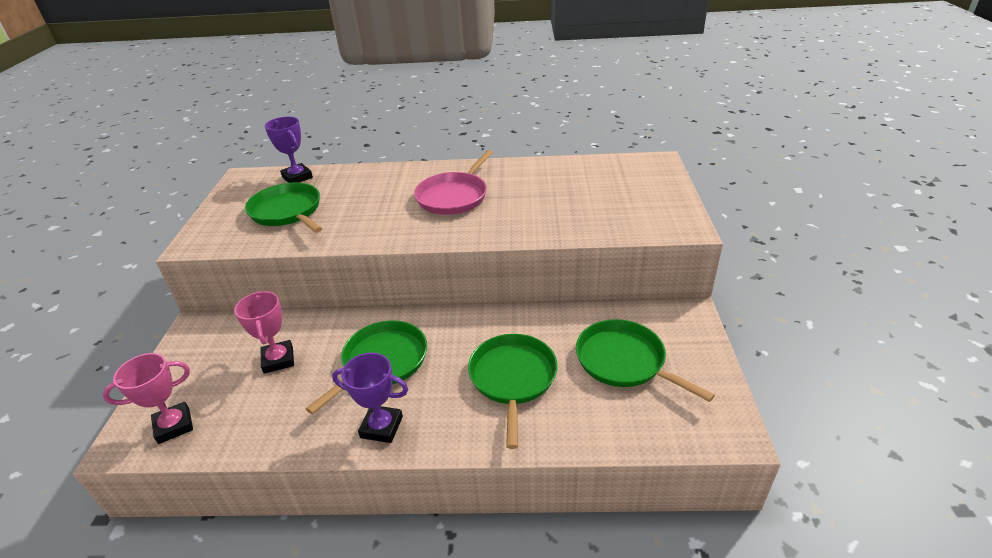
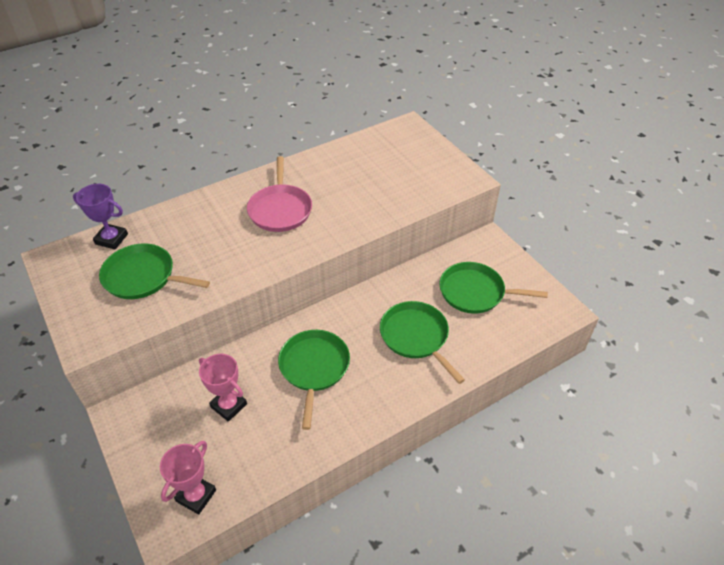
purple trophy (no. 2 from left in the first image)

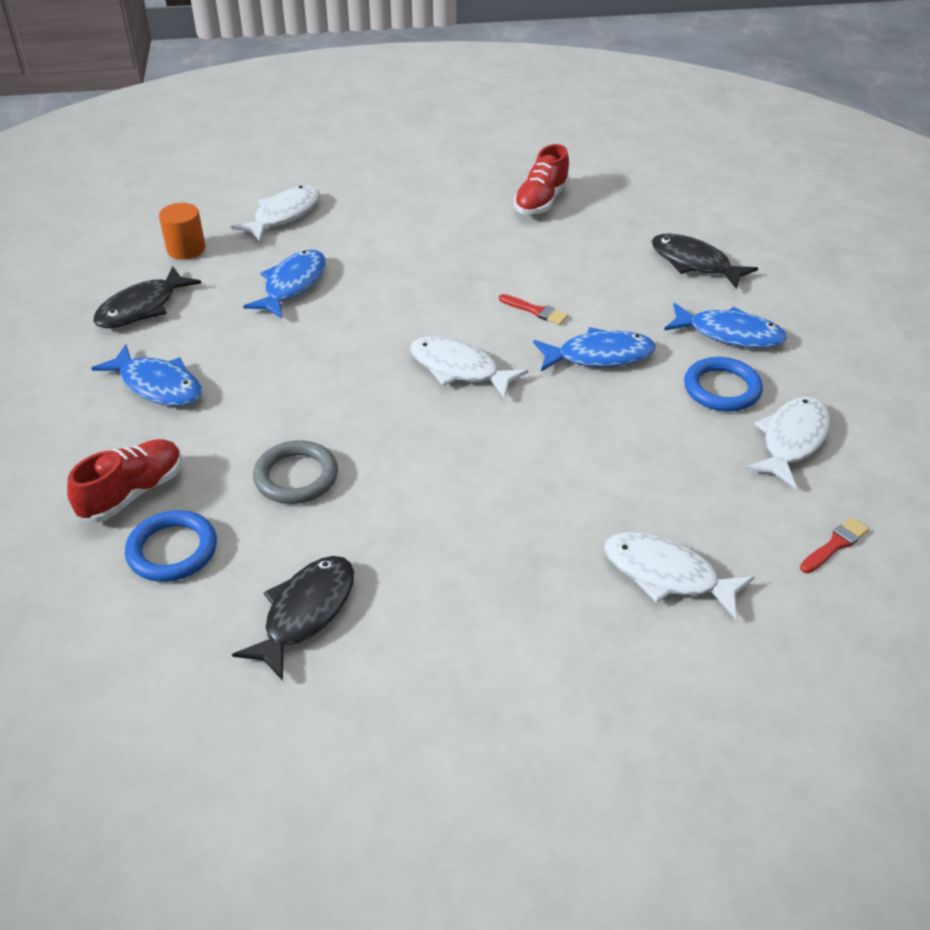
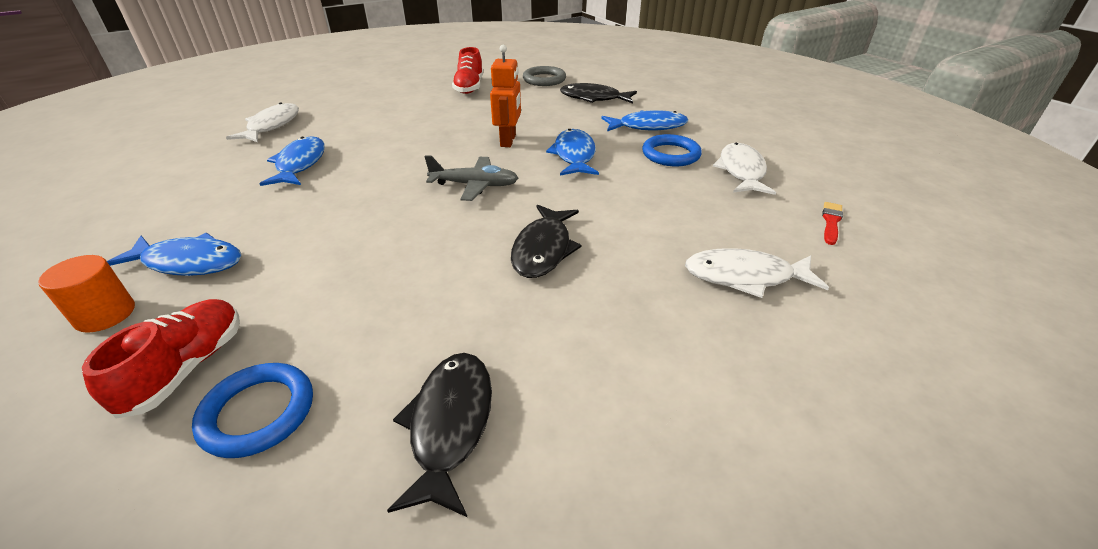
black fish (no. 2 from left)
orange cylinder
grey ring
grey plane
orange robot
blue fish (no. 3 from left)

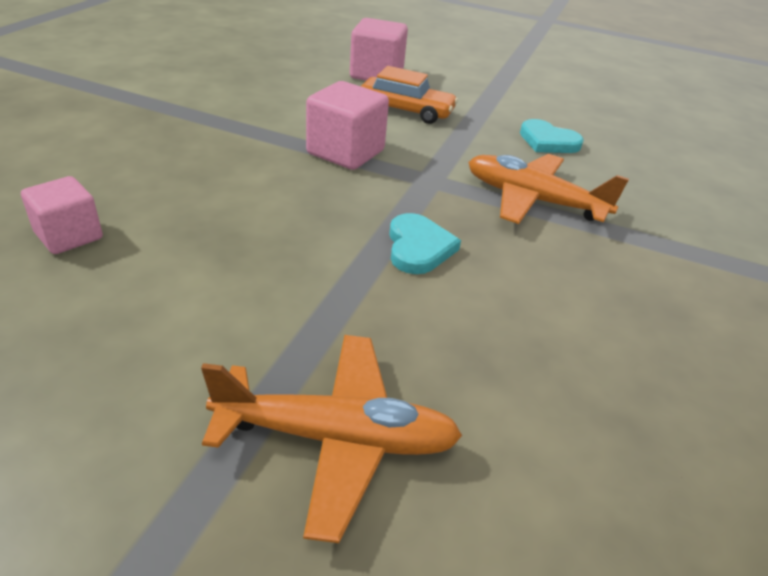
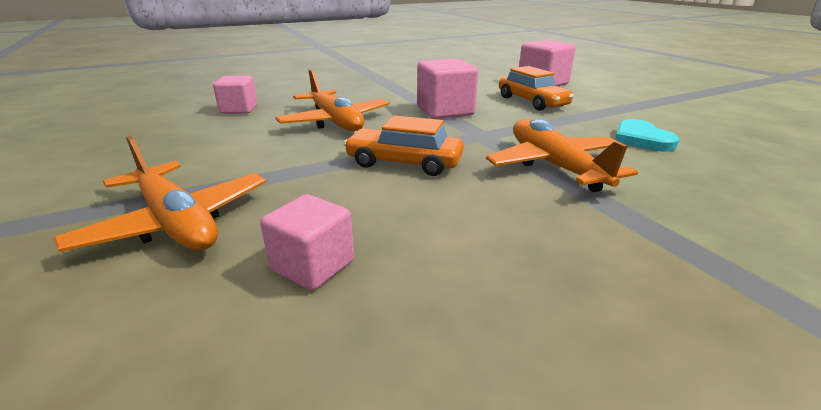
orange car (no. 1 from left)
pink cube (no. 2 from left)
orange plane (no. 2 from left)

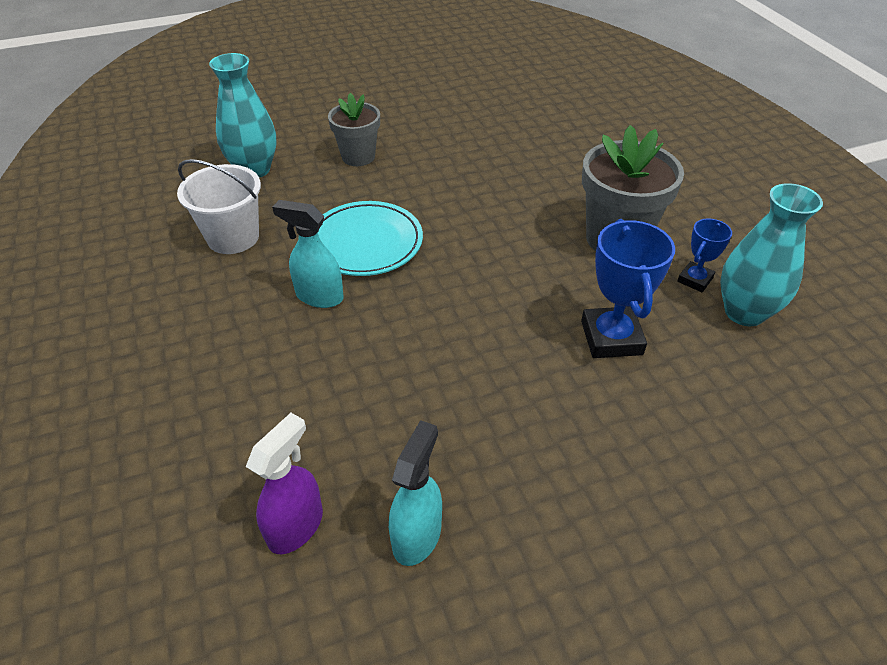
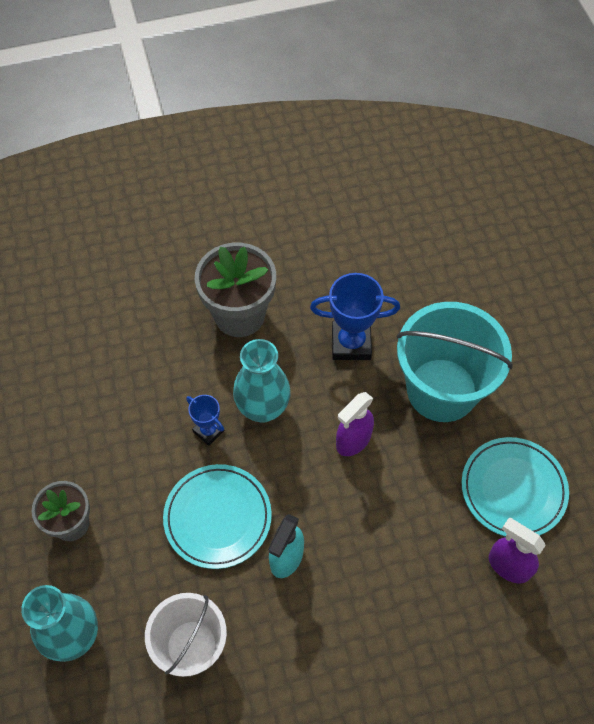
turquoise plate (no. 2 from left)
blue trophy (no. 1 from left)
turquoise vase (no. 2 from left)
purple spray bottle (no. 1 from left)
turquoise bucket

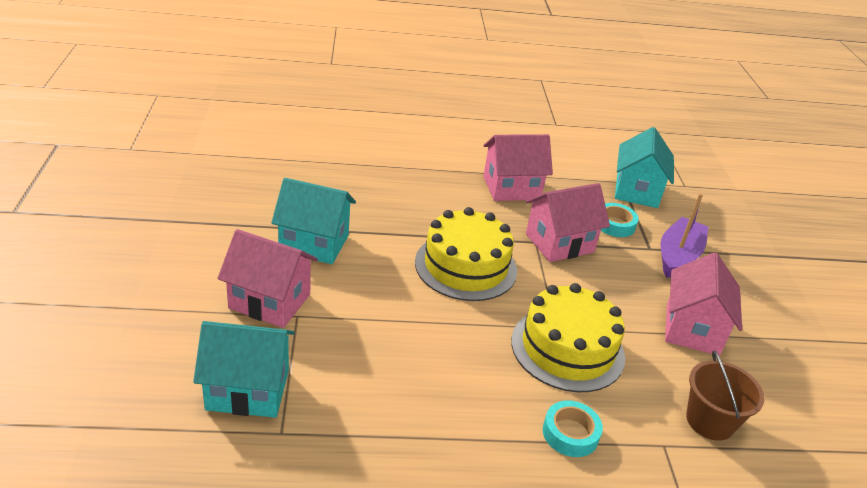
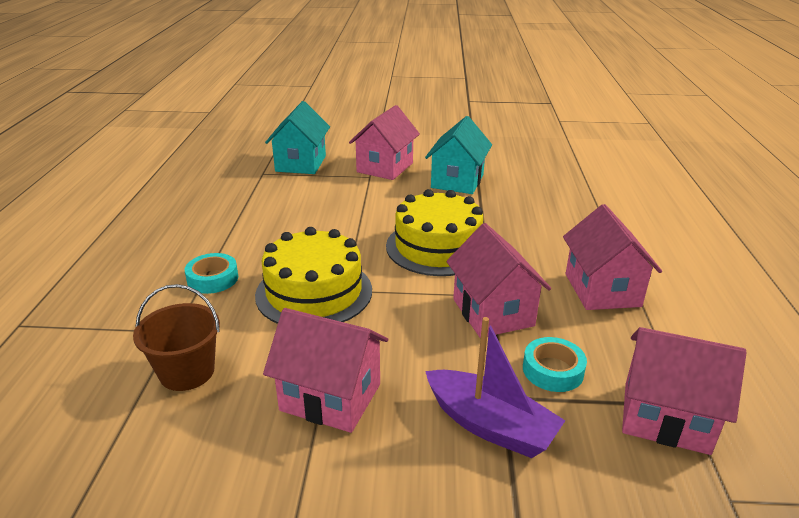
pink house (no. 5 from left)

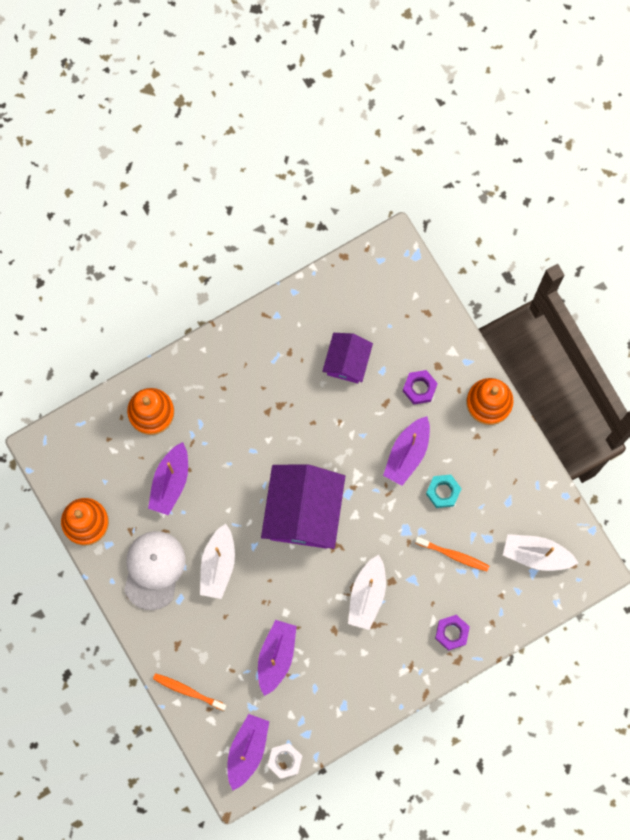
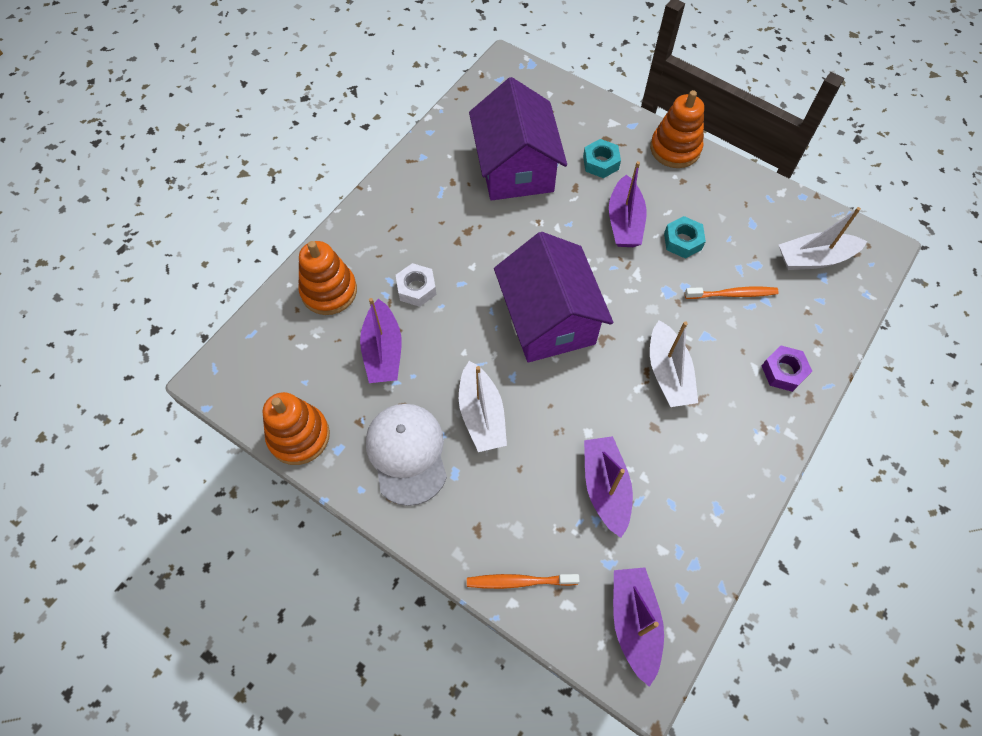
white nut
purple house (no. 1 from left)
turquoise nut (no. 1 from left)

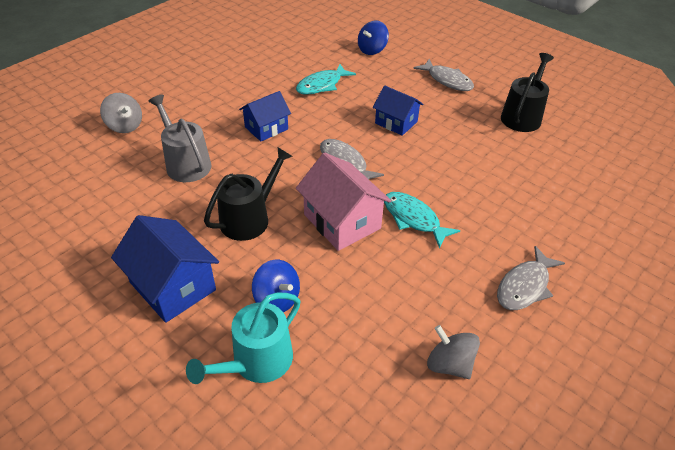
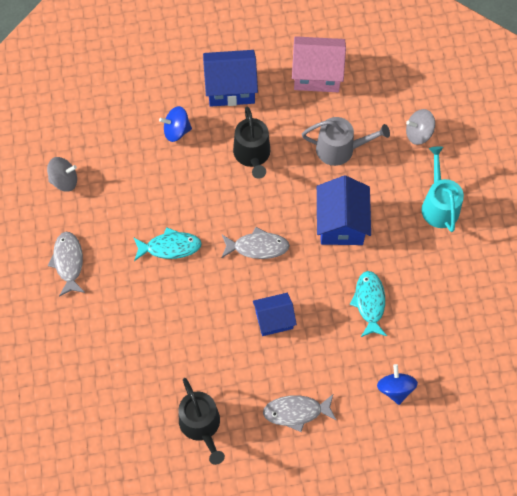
turquoise watering can
blue house (no. 3 from left)
pink house

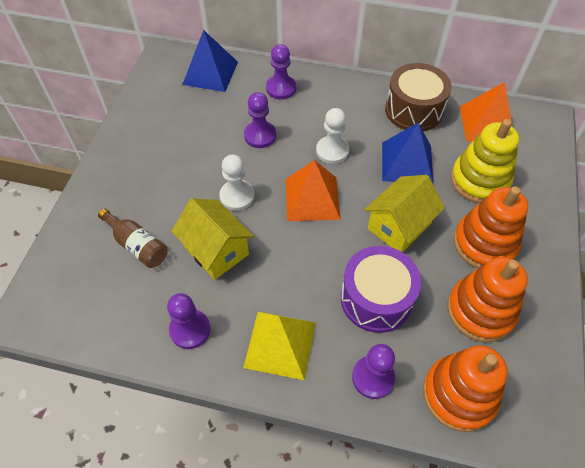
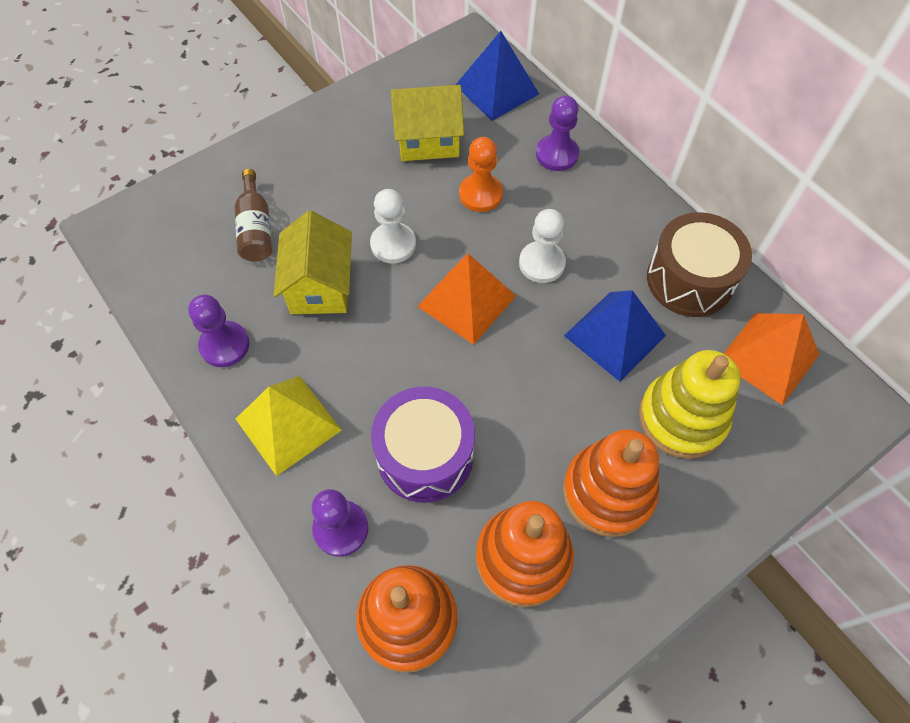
orange pawn
yellow house (no. 2 from left)

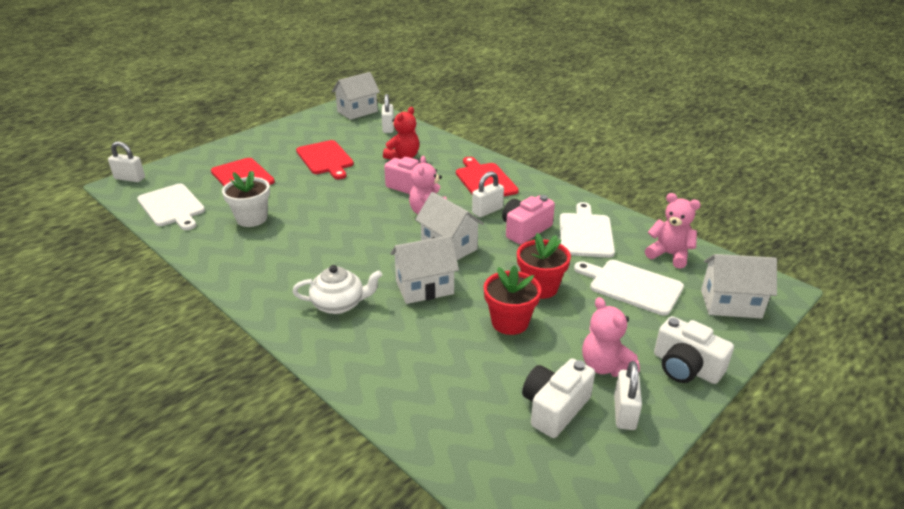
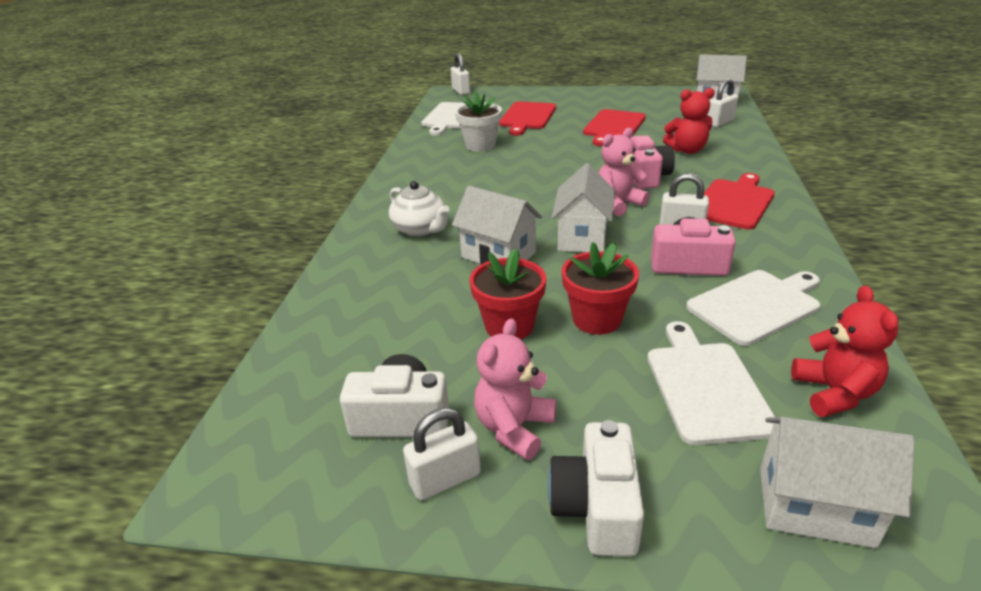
red teddy bear (no. 2 from left)
white house (no. 4 from left)

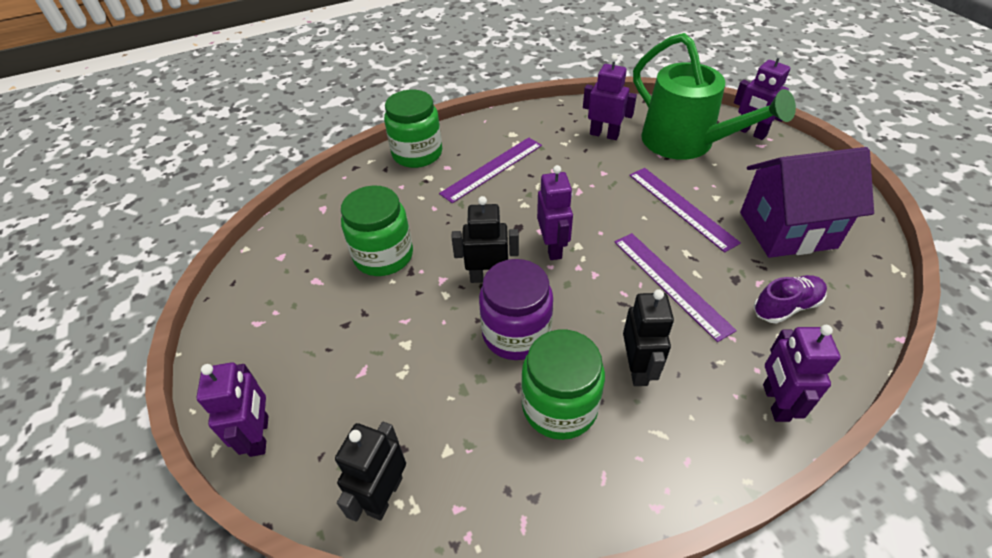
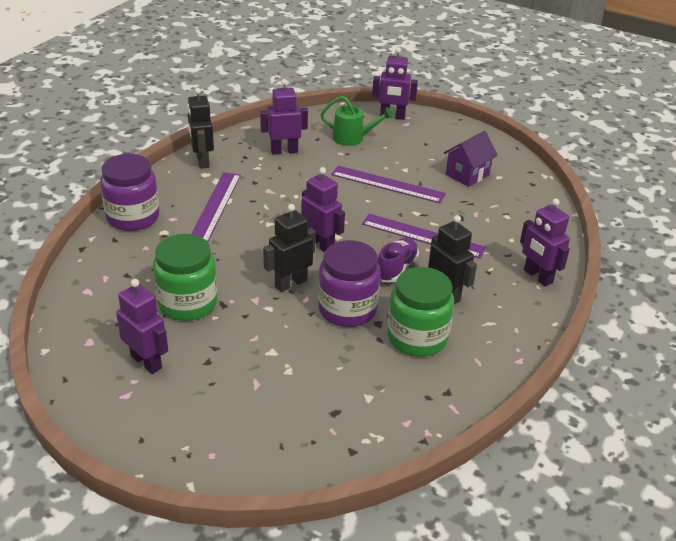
purple robot (no. 1 from left)
black robot (no. 1 from left)
purple jar (no. 1 from left)
green watering can
purple house
purple shoe

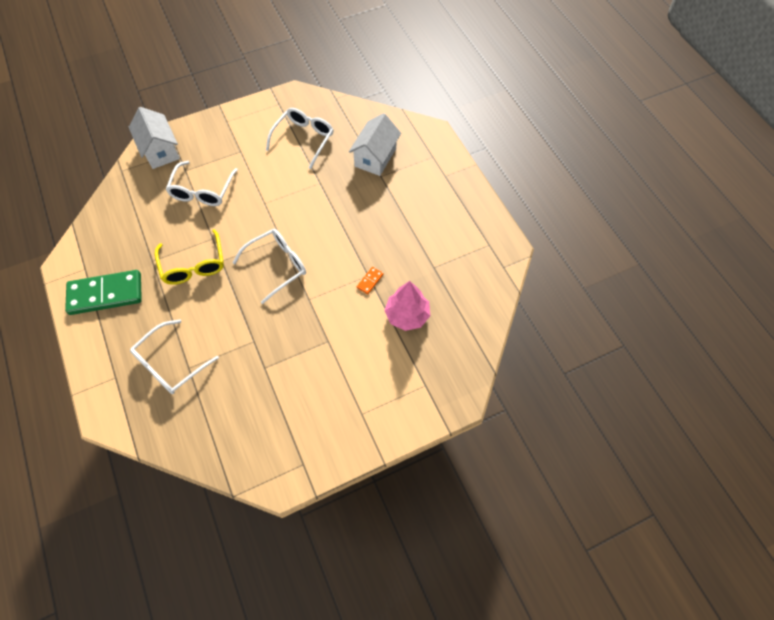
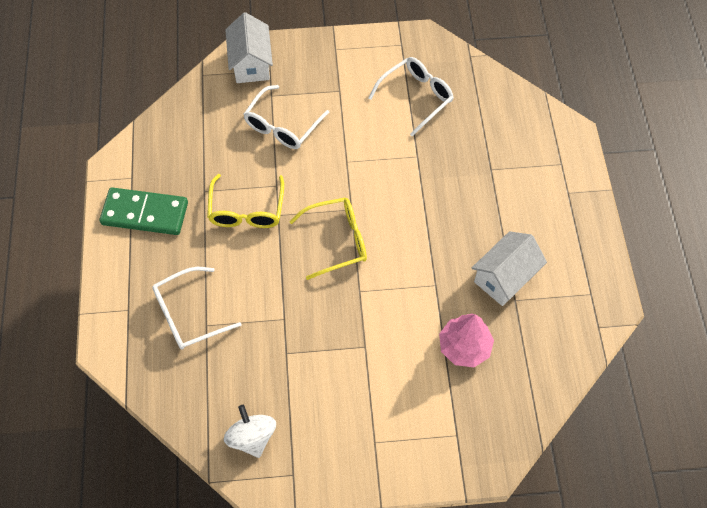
yellow glasses (no. 2 from left)
white house (no. 2 from left)
orange domino
white spinning top

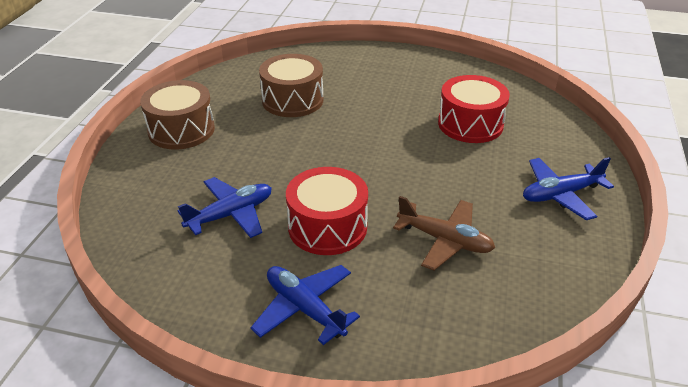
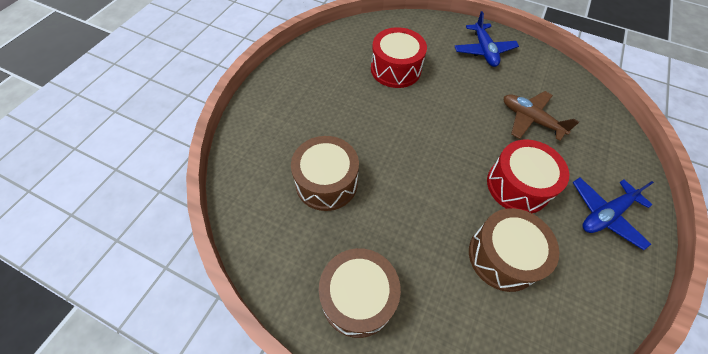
brown drum (no. 3 from left)
brown plane

